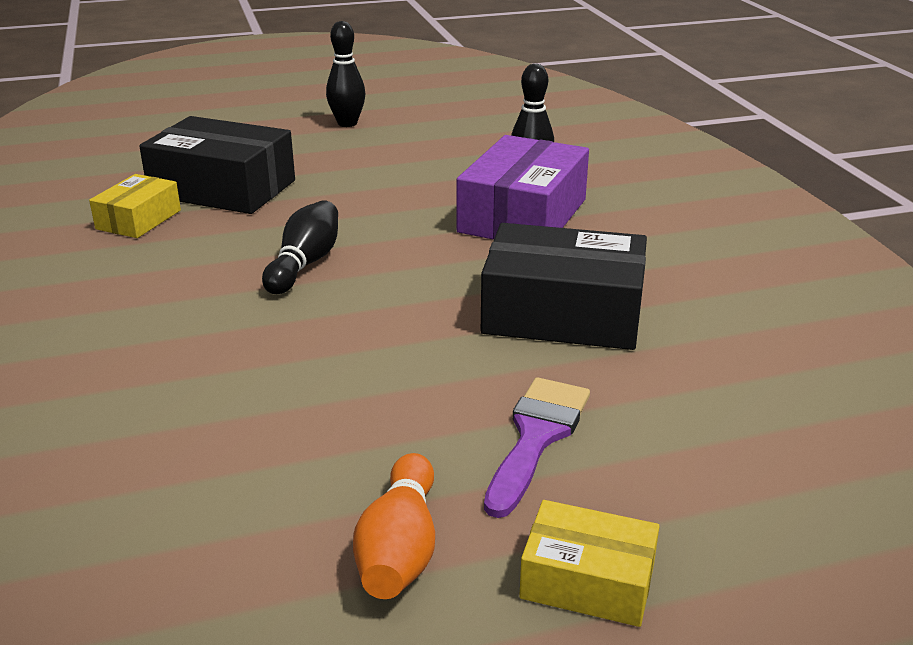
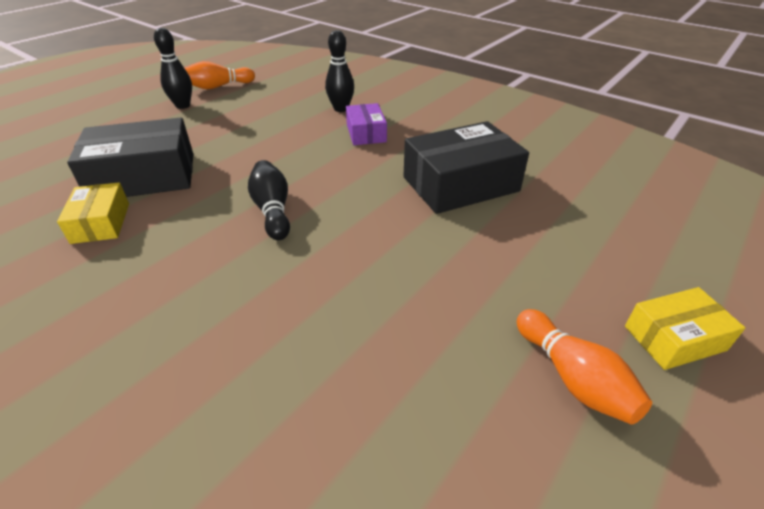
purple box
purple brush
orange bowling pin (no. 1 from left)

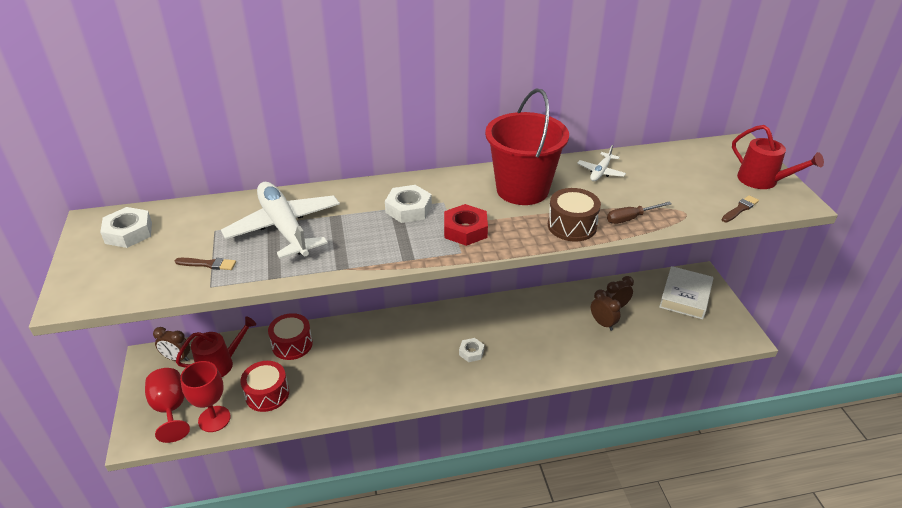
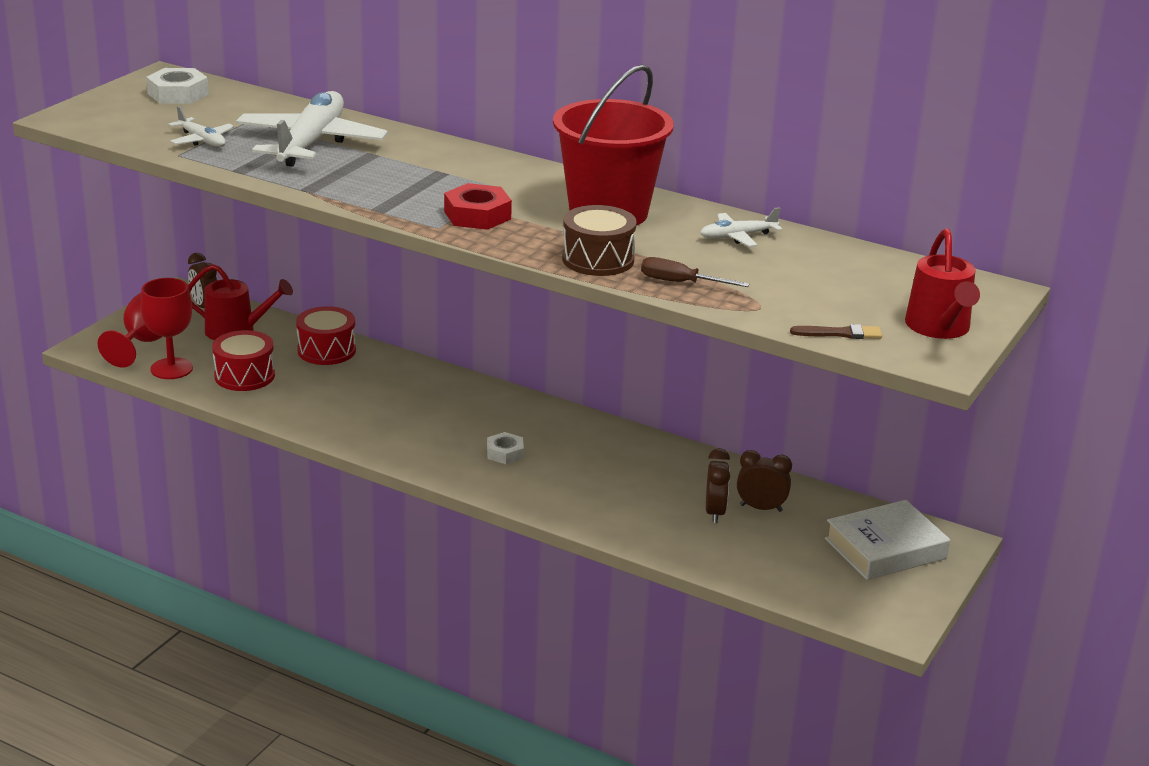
white plane (no. 1 from left)
white nut (no. 2 from left in the first image)

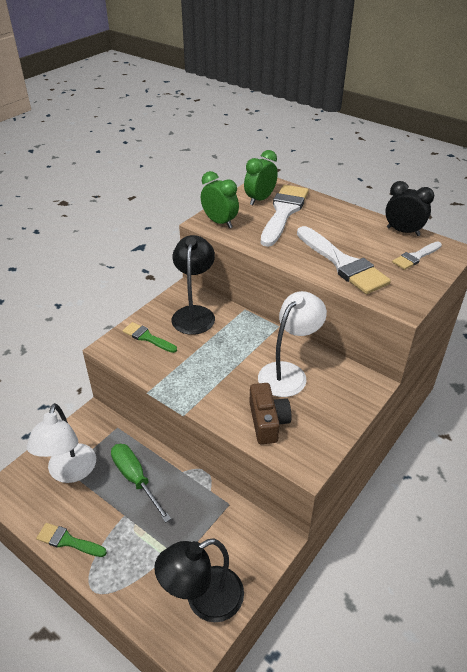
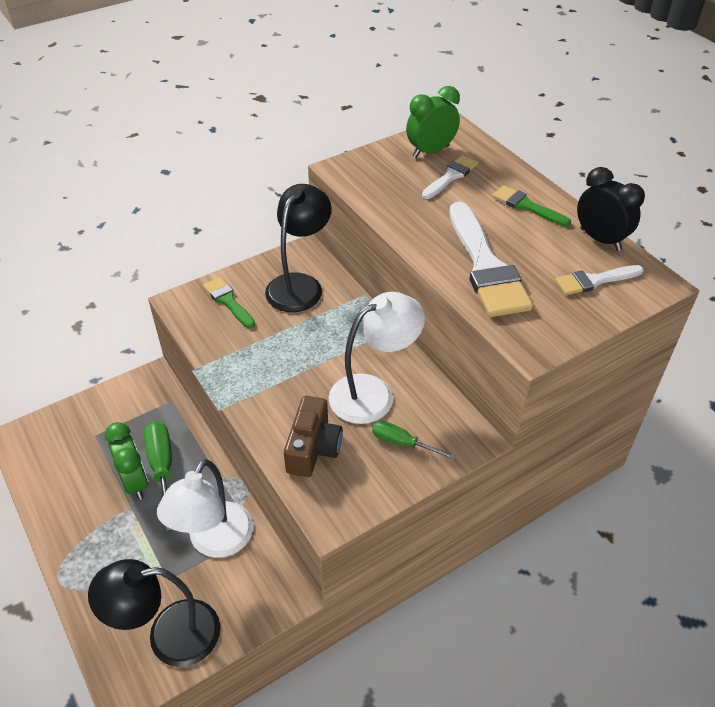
white lamp (no. 1 from left)
green brush (no. 2 from left)
green clock (no. 1 from left)
white brush (no. 1 from left)
green screwdriver (no. 2 from left)

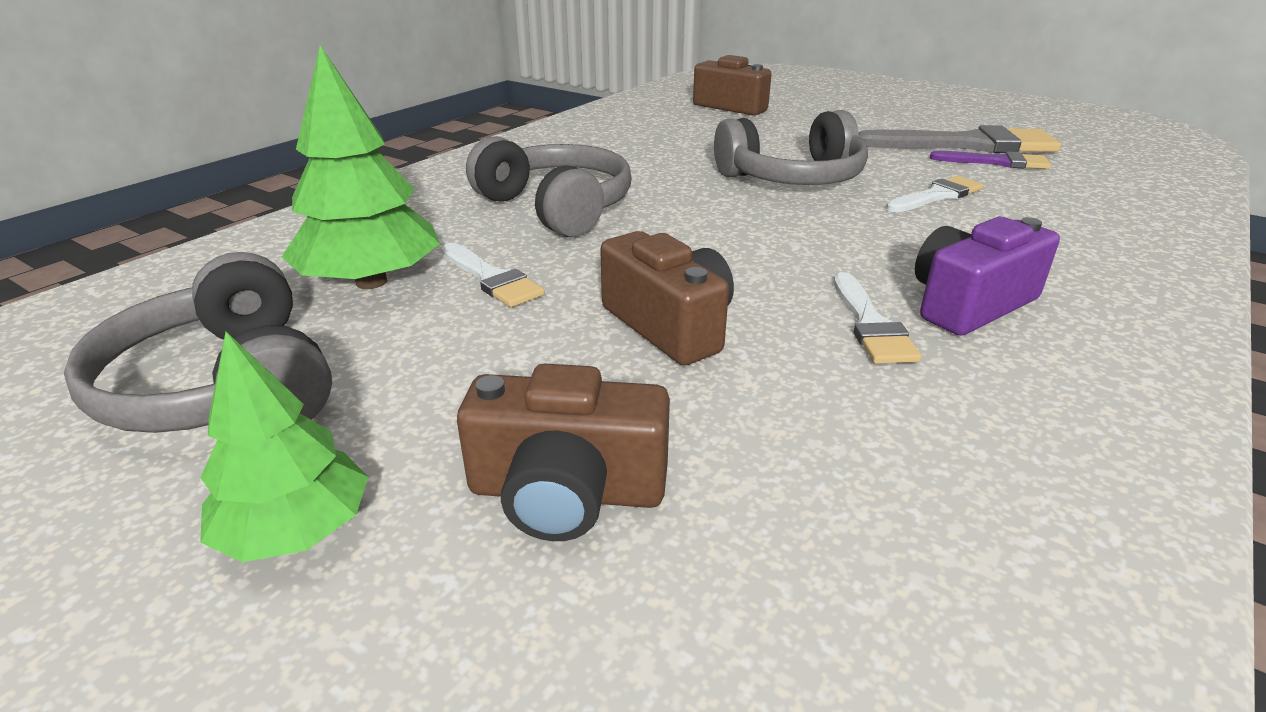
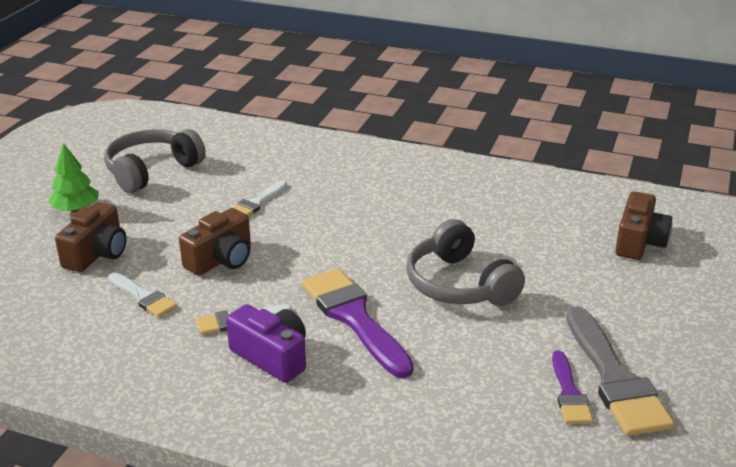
green tree (no. 2 from left in the first image)
brown camera (no. 1 from left)
grey headphones (no. 2 from left in the first image)
white brush (no. 1 from left)
purple brush (no. 1 from left)

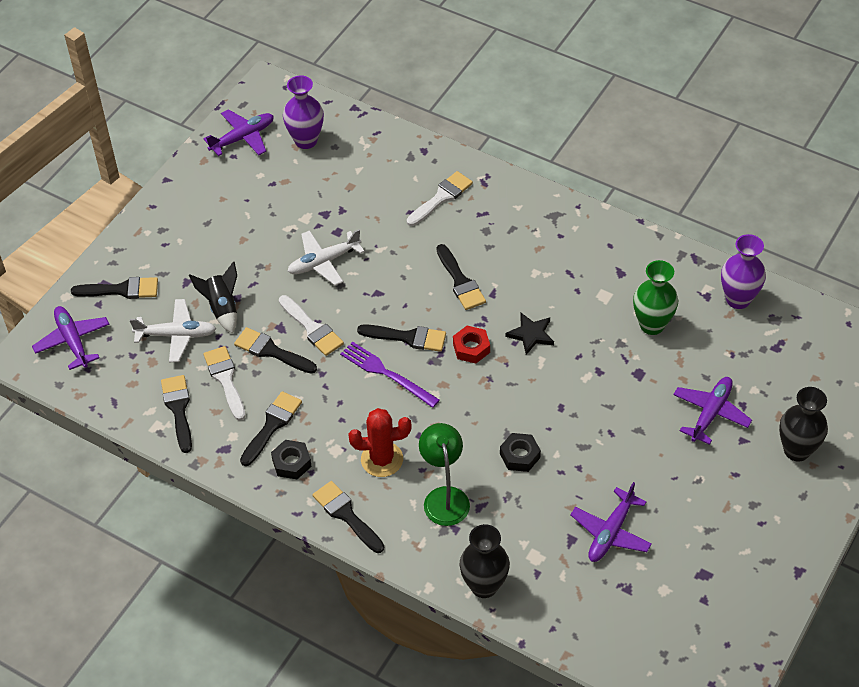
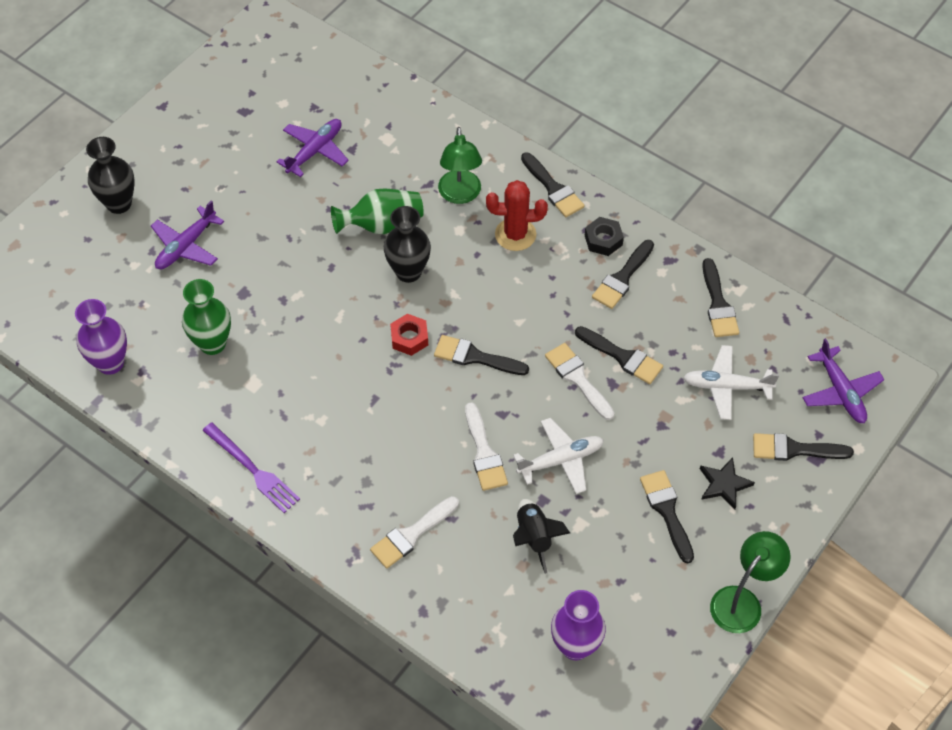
black rocket
purple plane (no. 2 from left in the first image)
white brush (no. 2 from left)
purple fork
black brush (no. 5 from left)
black vase (no. 2 from left)
green vase (no. 2 from left)
black star
green lamp (no. 2 from left)

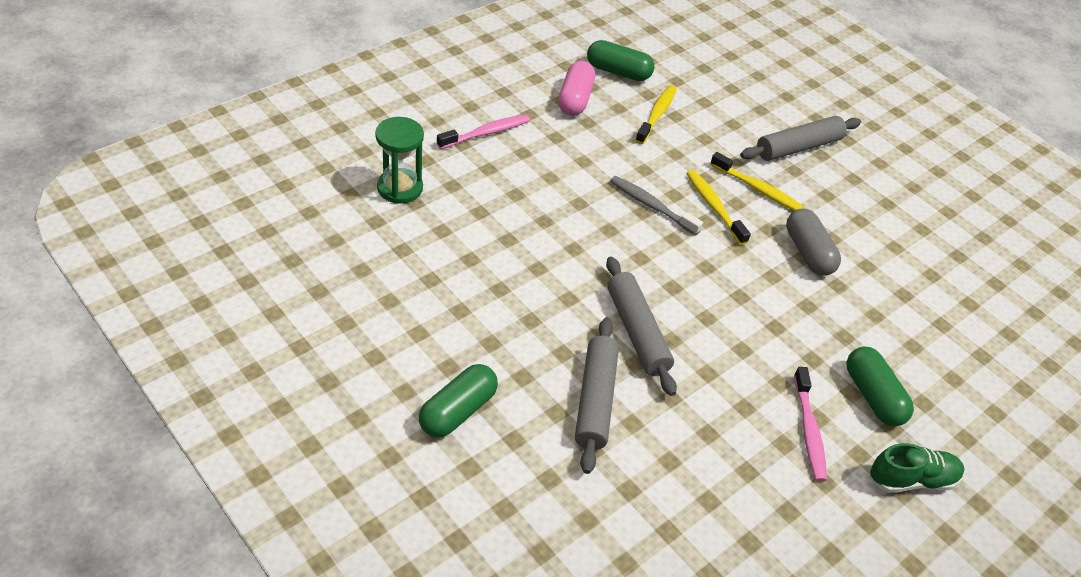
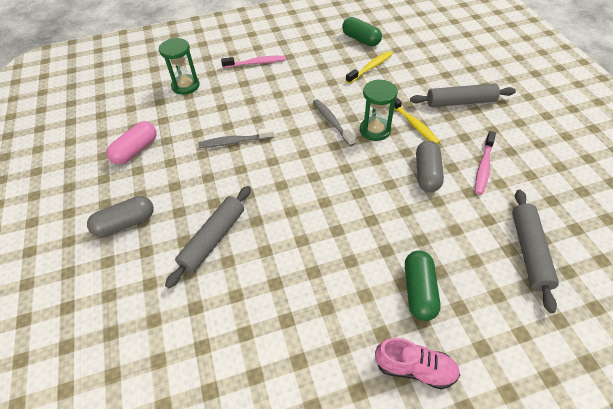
grey capsule (no. 1 from left)
pink capsule
grey rolling pin (no. 3 from left)
green hourglass (no. 2 from left)
pink toothbrush (no. 2 from left)
pink shoe
grey toothbrush (no. 1 from left)

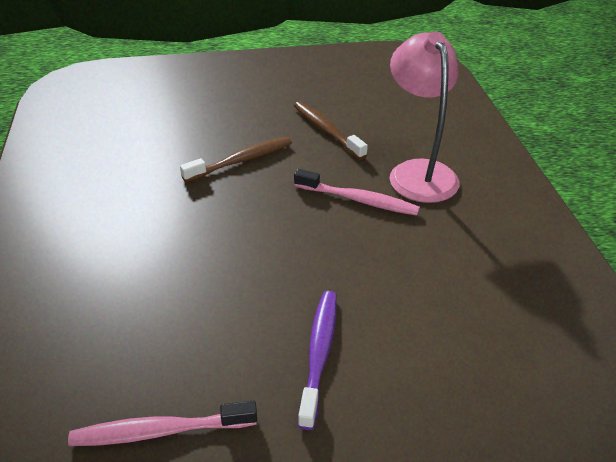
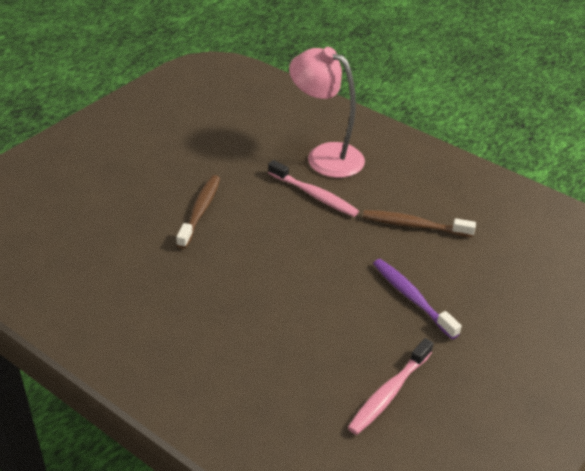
brown toothbrush (no. 2 from left)
pink toothbrush (no. 1 from left)

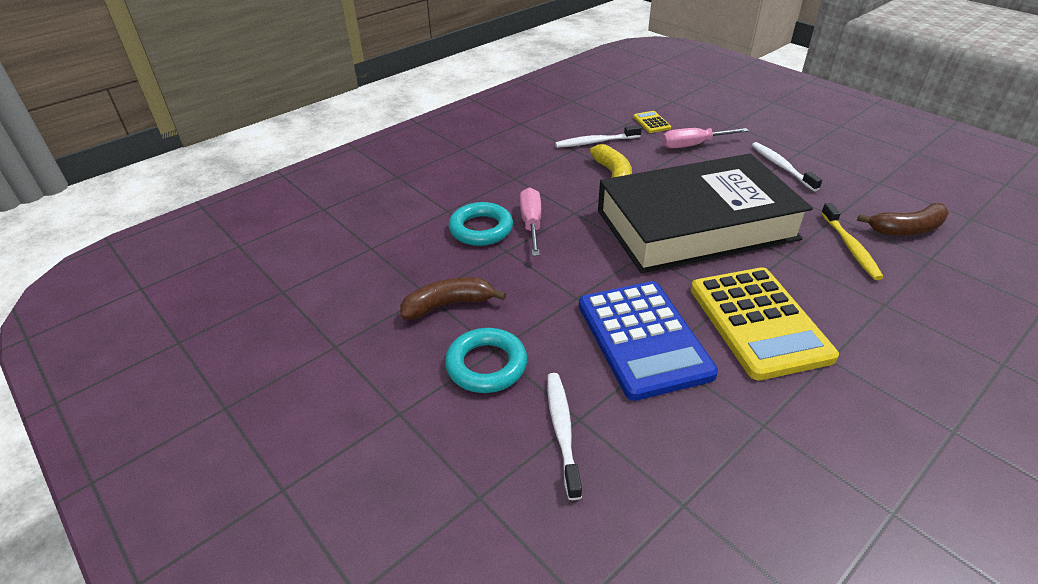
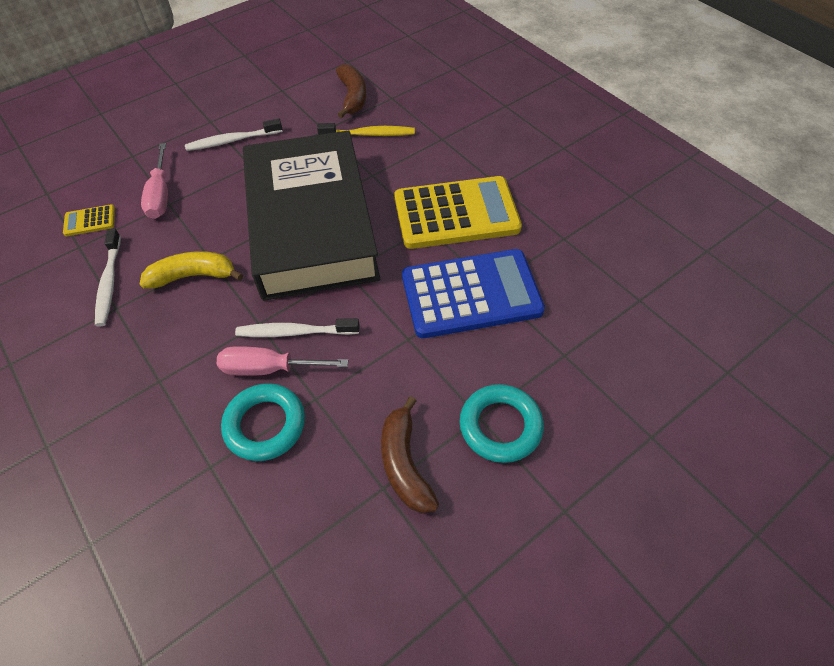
white toothbrush (no. 3 from left)

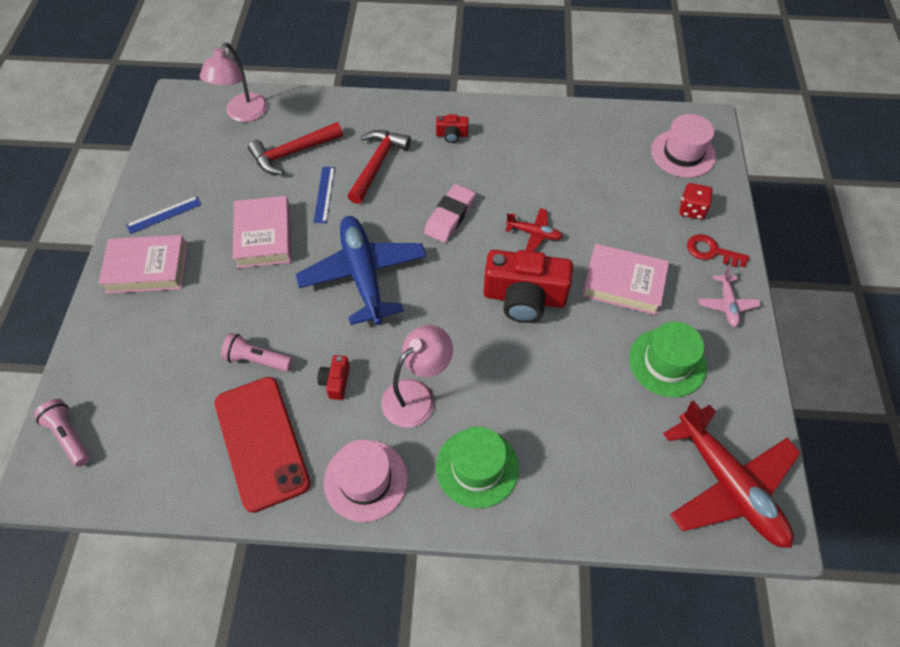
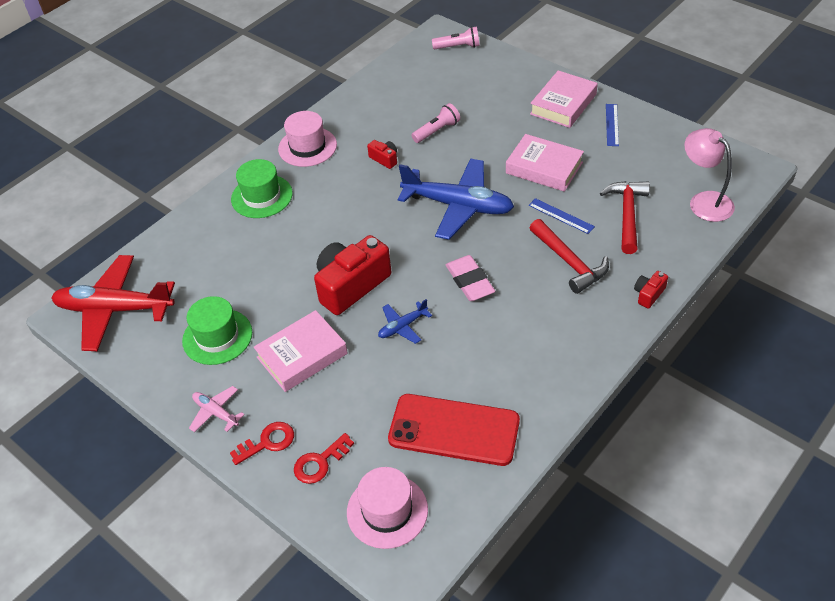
red phone
pink lamp (no. 2 from left in the first image)
red camera (no. 3 from left)
blue plane (no. 1 from left)
red key (no. 2 from left)

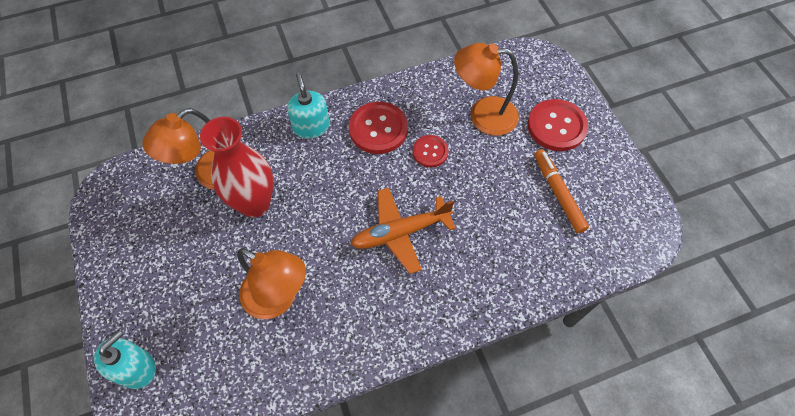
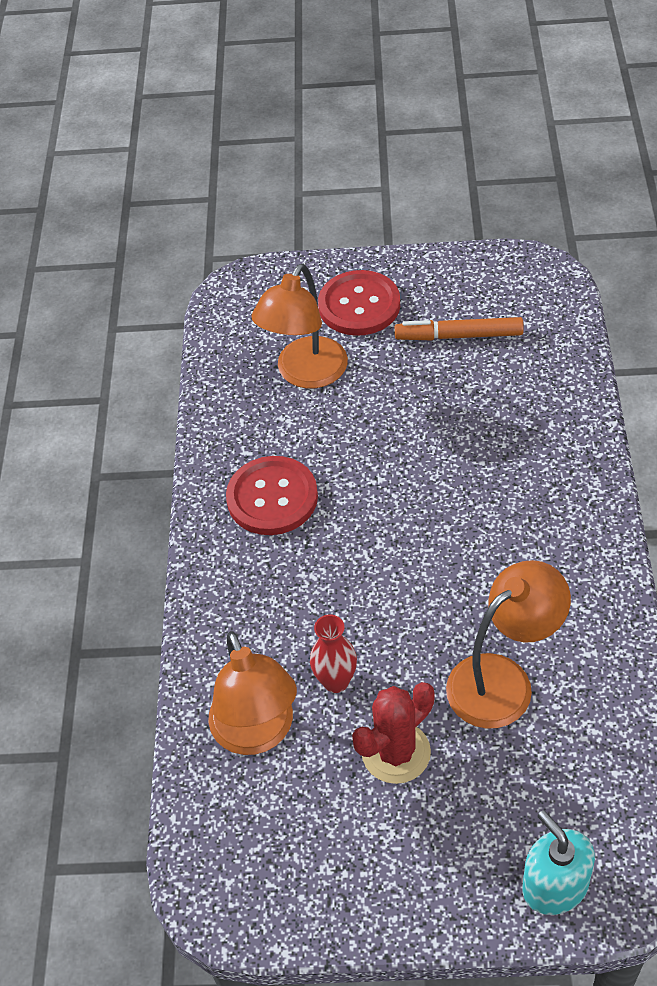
red vase
turquoise soap dispenser (no. 2 from left in the first image)
orange plane
red button (no. 2 from left in the first image)
red cactus

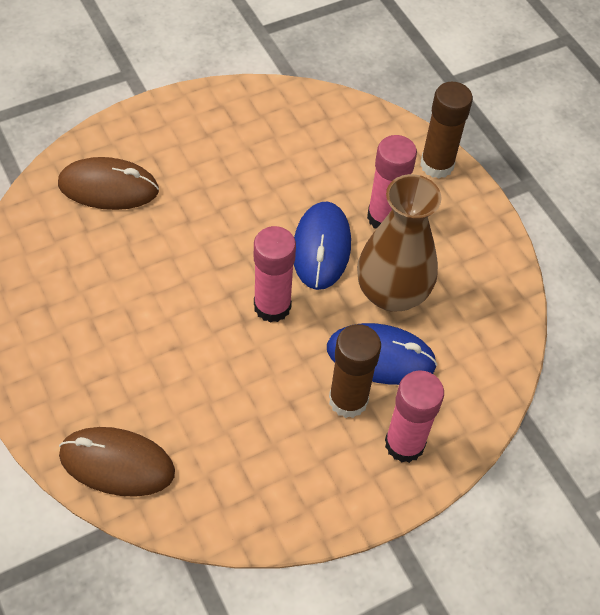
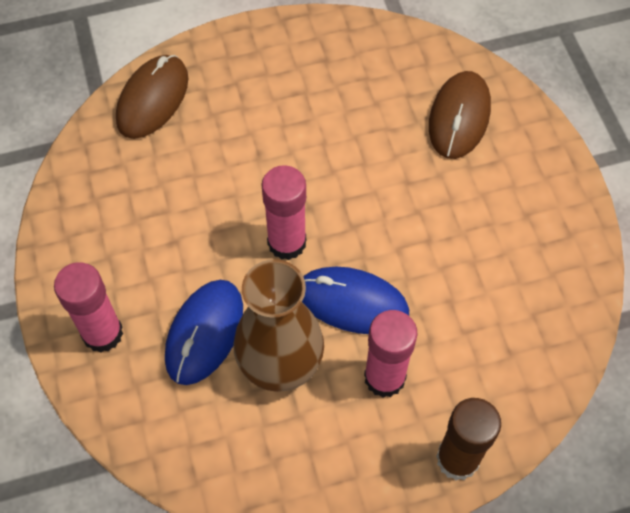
brown glue stick (no. 1 from left in the first image)

